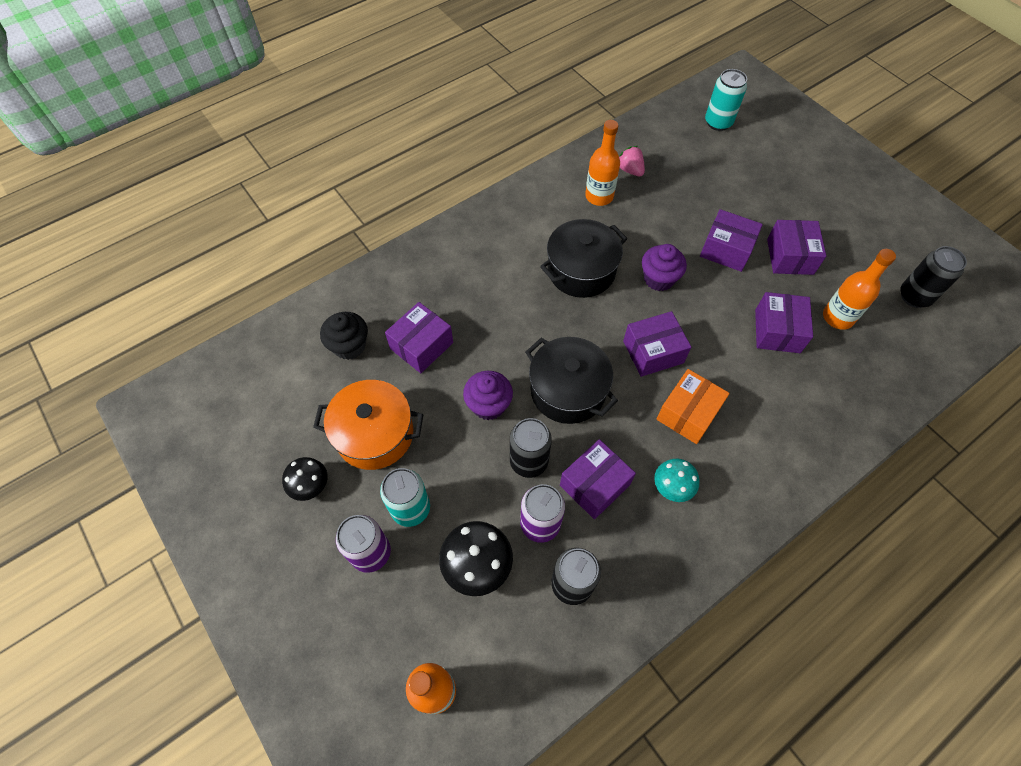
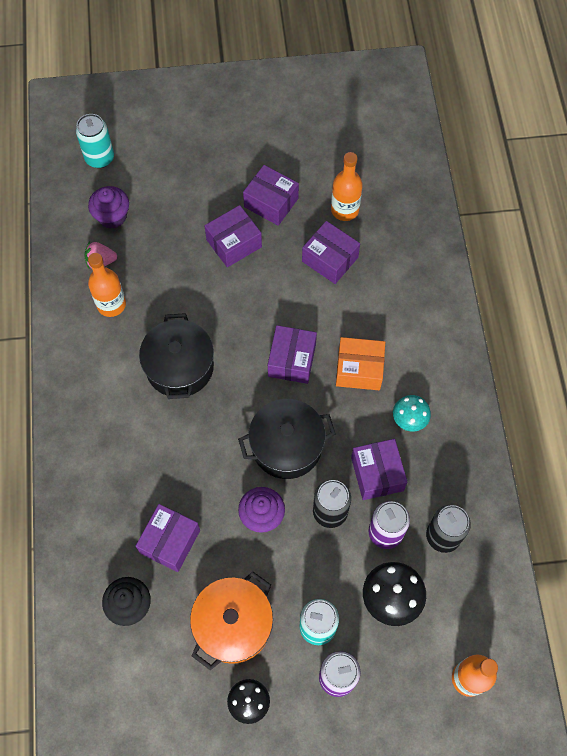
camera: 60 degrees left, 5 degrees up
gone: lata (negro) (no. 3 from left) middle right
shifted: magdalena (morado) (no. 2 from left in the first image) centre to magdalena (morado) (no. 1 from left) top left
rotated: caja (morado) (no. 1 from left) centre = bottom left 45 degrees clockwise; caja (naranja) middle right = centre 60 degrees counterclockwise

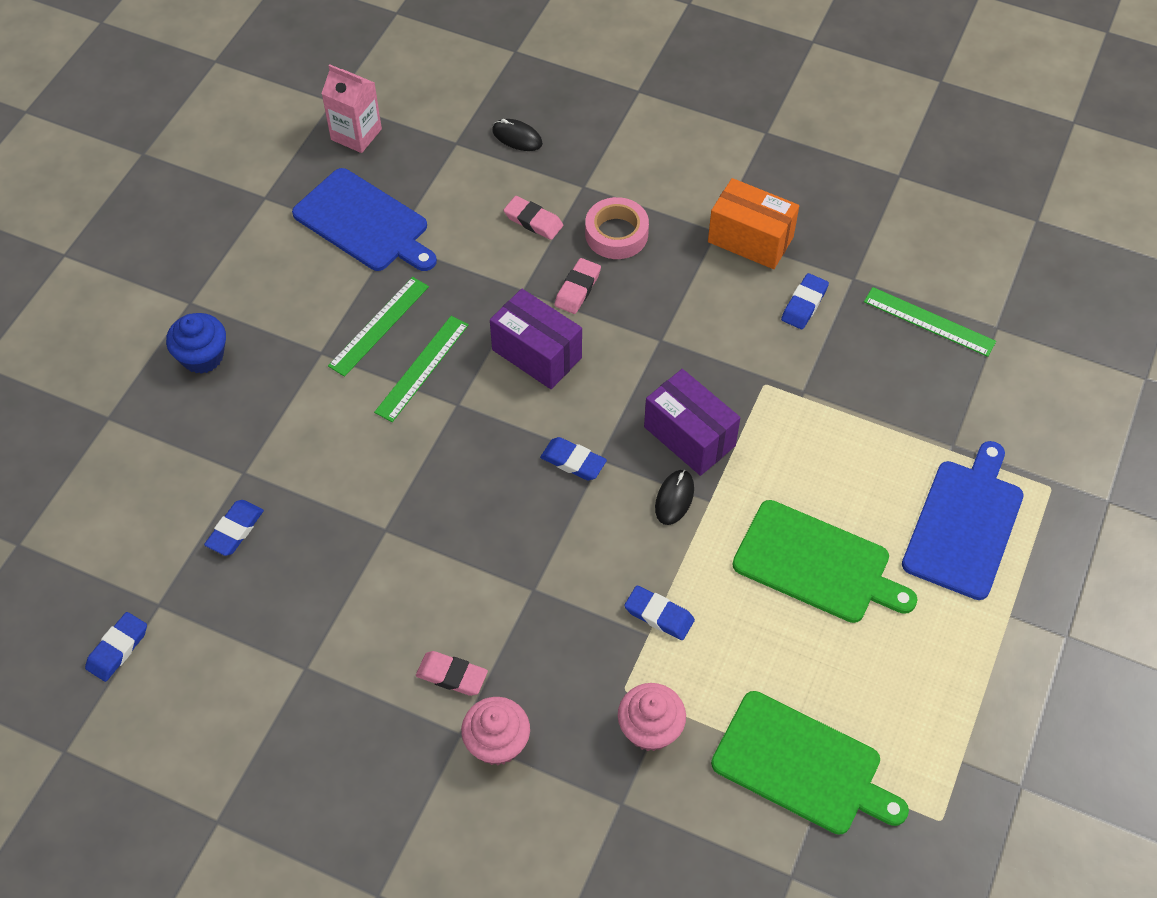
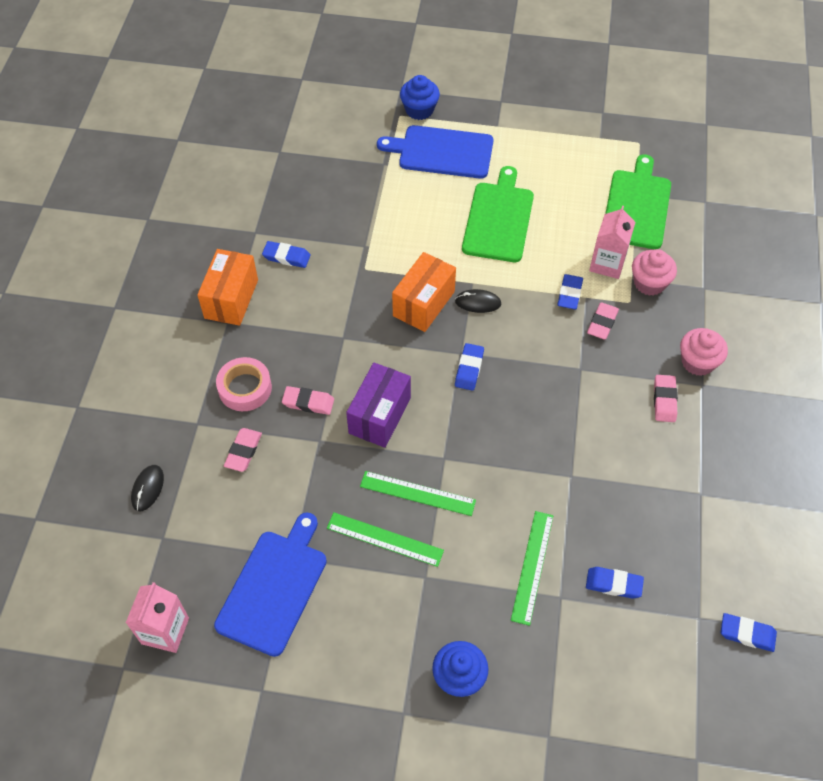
camera: 105 degrees left, 0 degrees up
new: magdalena (azul) (no. 1 from left) top centre; goma de borrar (rosa) (no. 3 from left) middle right; cartón de leche (rosa) (no. 2 from left) top right
shifted: regla (verde) (no. 3 from left) middle right to bottom centre
repainted: caja (morado) (no. 2 from left) centre to caja (naranja) (no. 2 from left) centre

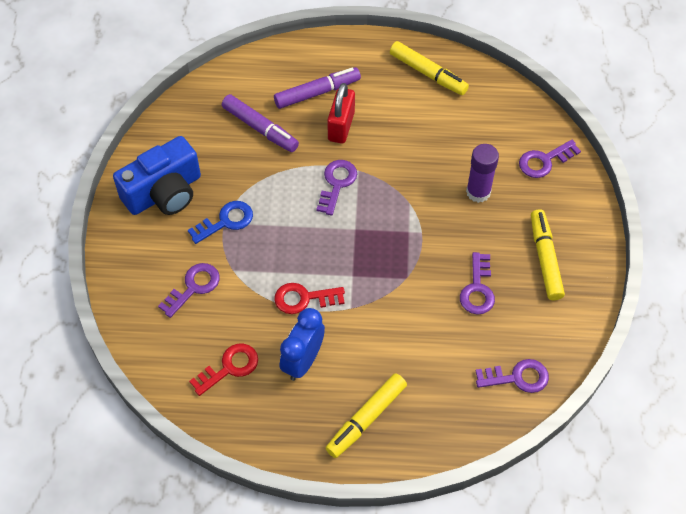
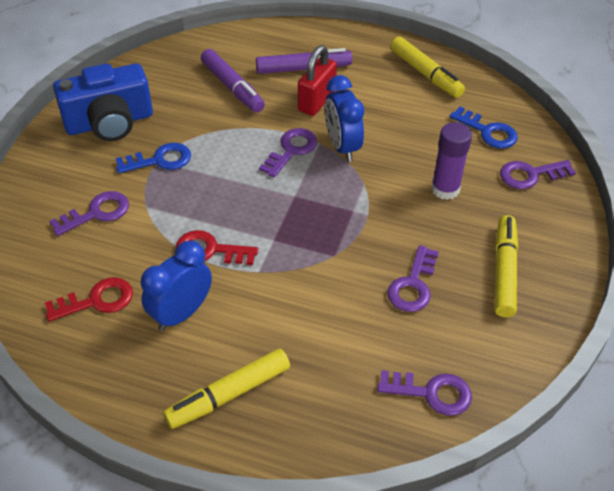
camera: 15 degrees right, 10 degrees down
new: despertador (azul) (no. 2 from left) top centre; llave (azul) (no. 2 from left) top right

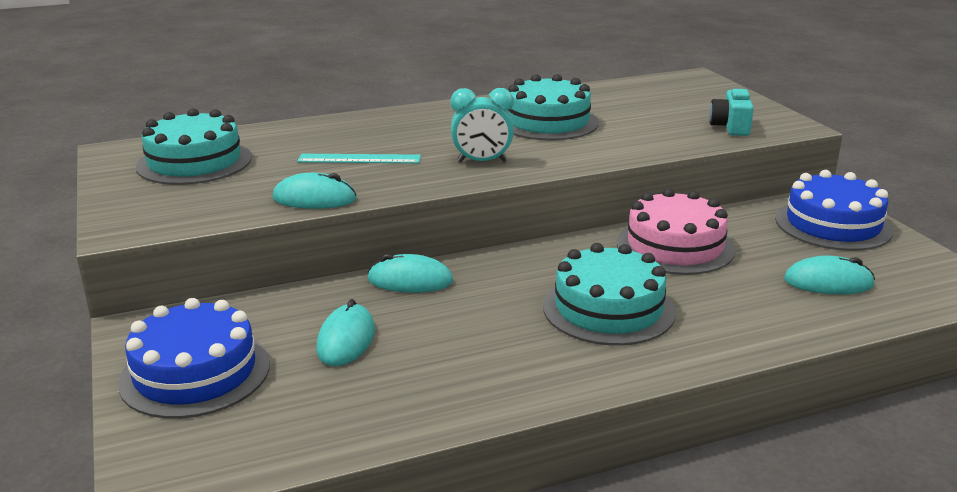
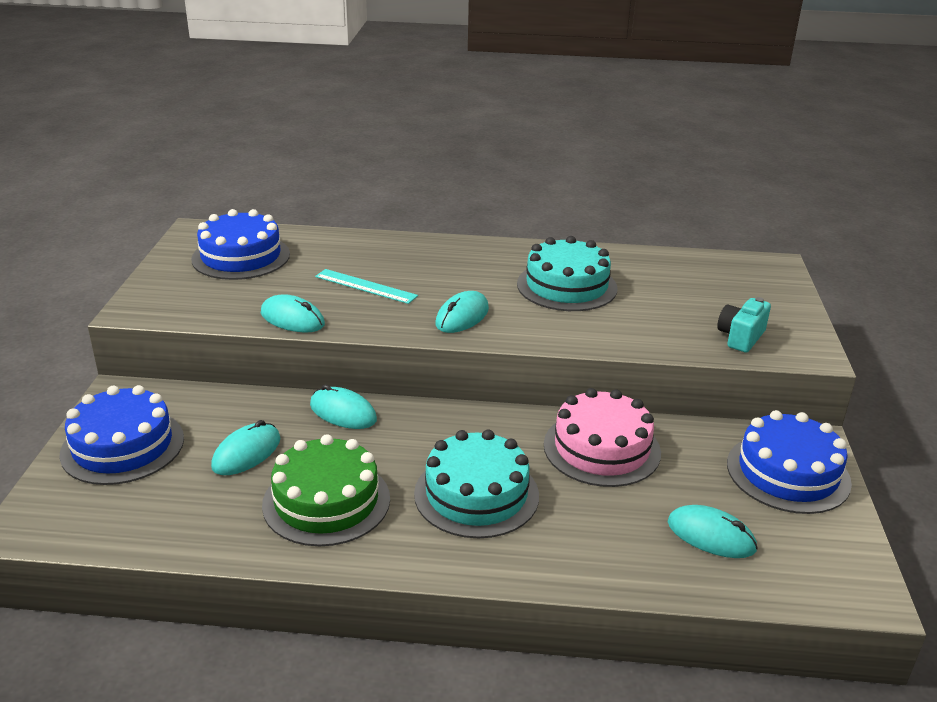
camera: 25 degrees right, 5 degrees up
new: tarta (verde) bottom centre
swapped: despertador (turquesa) top centre to ratón (turquesa) (no. 4 from left) centre
repainted: tarta (turquesa) (no. 1 from left) top left to tarta (azul) (no. 2 from left) middle left

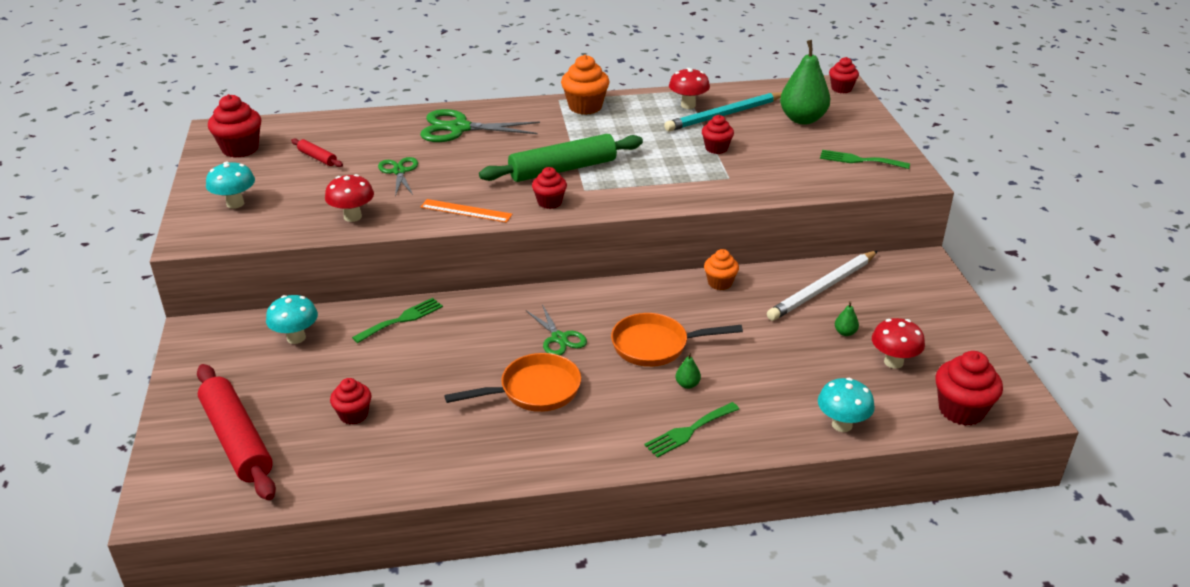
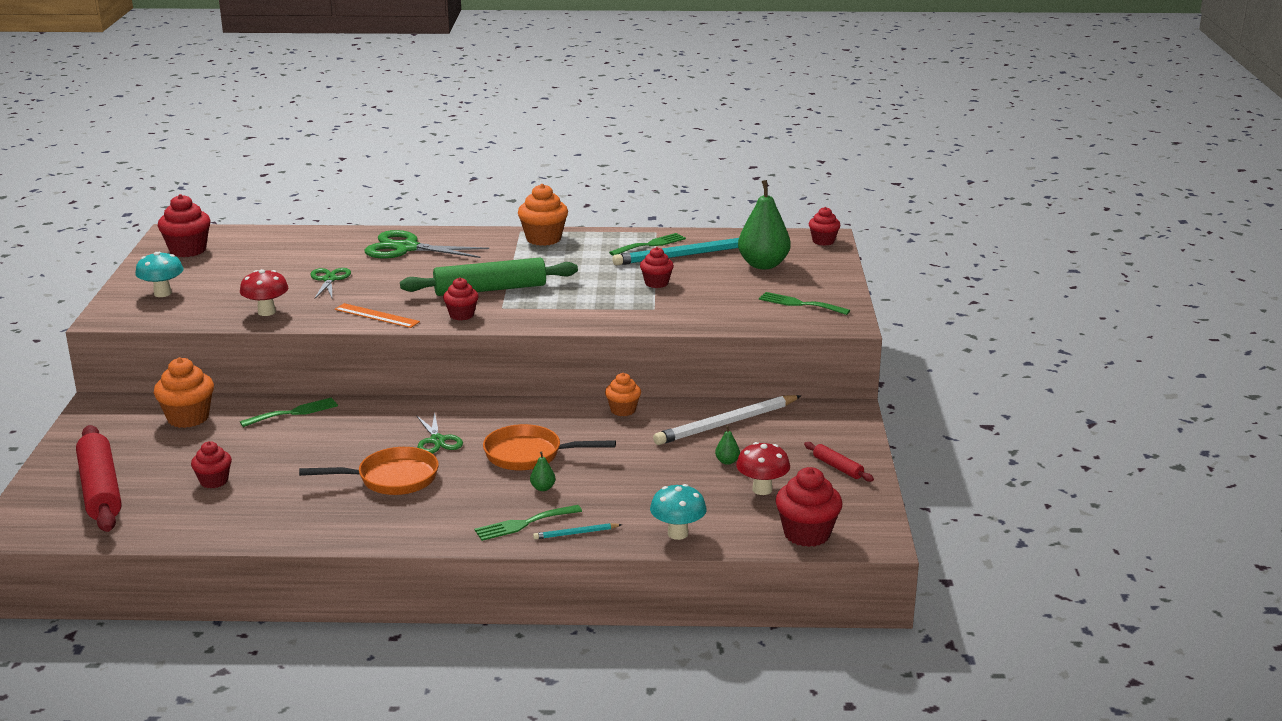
camera: 10 degrees right, 10 degrees down
new: lápiz (turquesa) (no. 1 from left) bottom centre
shifted: rodillo (rojo) (no. 2 from left) top left to centre
swapped: seta (turquesa) (no. 2 from left) middle left to magdalena (naranja) (no. 1 from left) middle left; seta (rojo) (no. 2 from left) top centre to tenedor (verde) (no. 3 from left) centre

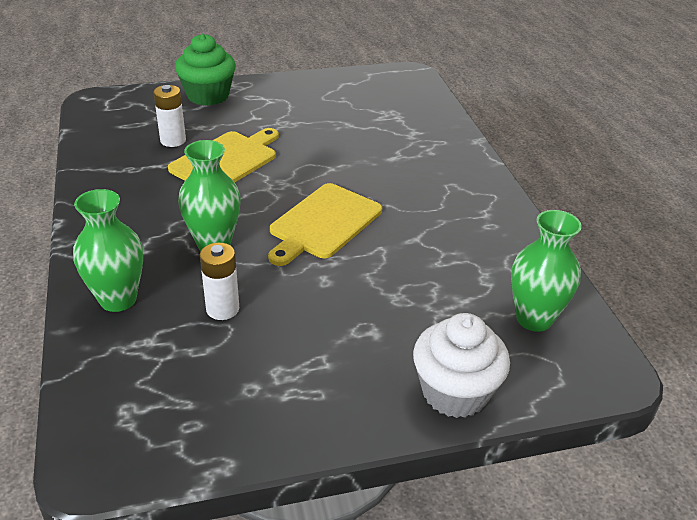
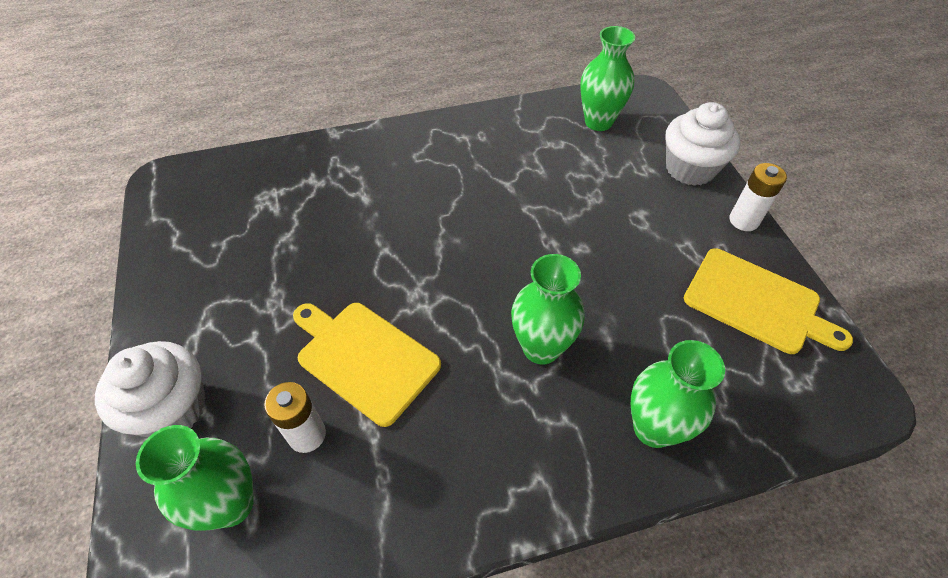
camera: 90 degrees left, 15 degrees up
new: florero (verde) (no. 1 from left) bottom left
shifted: pila (blanco) (no. 2 from left) middle left to middle right; tabla de cortar (amarillo) (no. 2 from left) centre to middle right
repainted: magdalena (verde) top left to magdalena (blanco) (no. 1 from left) bottom left

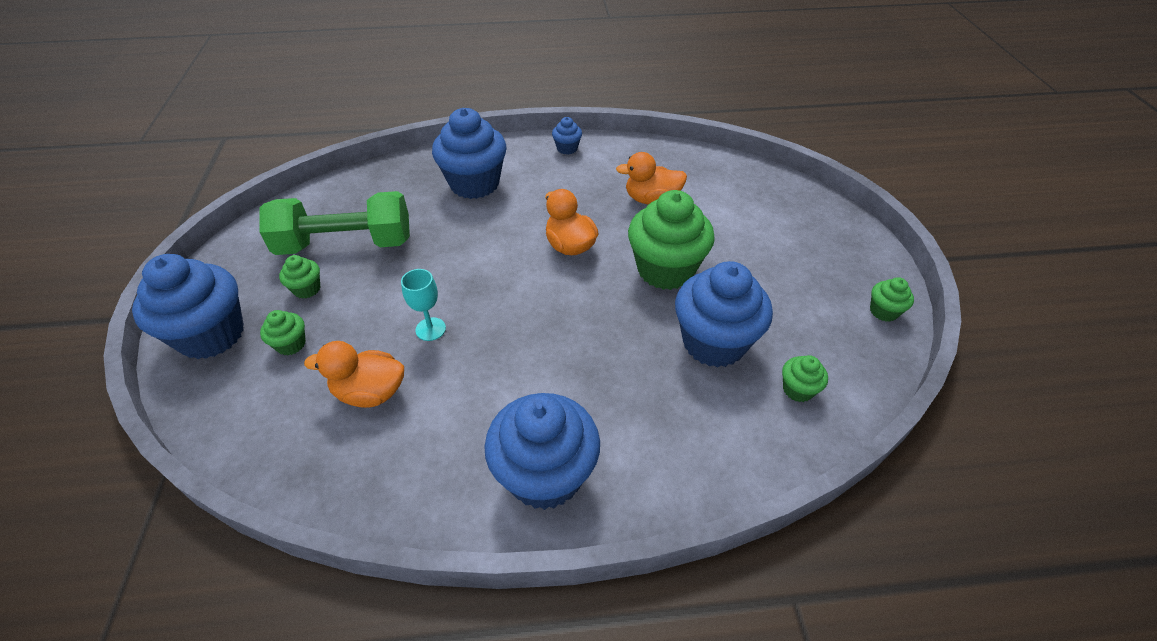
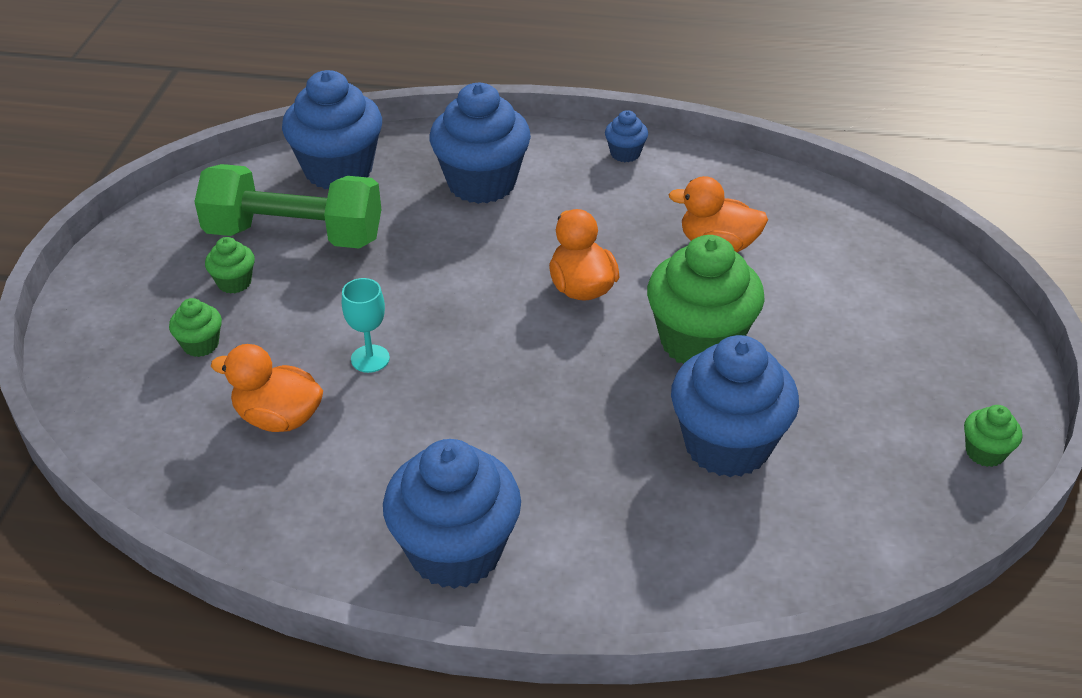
camera: 15 degrees right, 5 degrees down
gone: magdalena (verde) (no. 4 from left) middle right
shifted: magdalena (azul) (no. 1 from left) middle left to top left

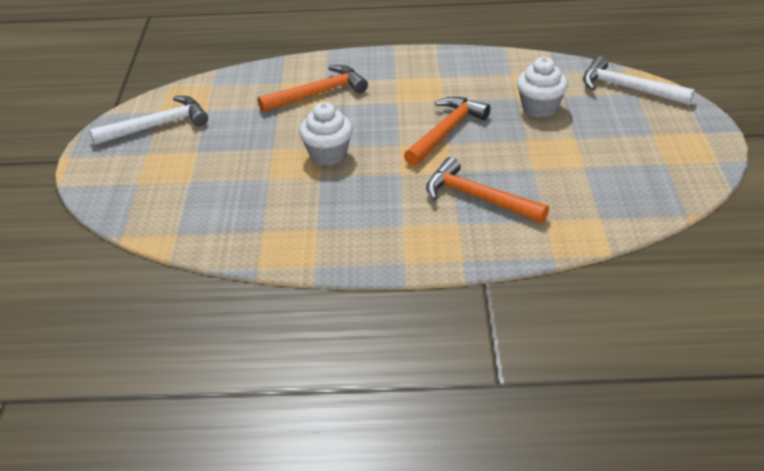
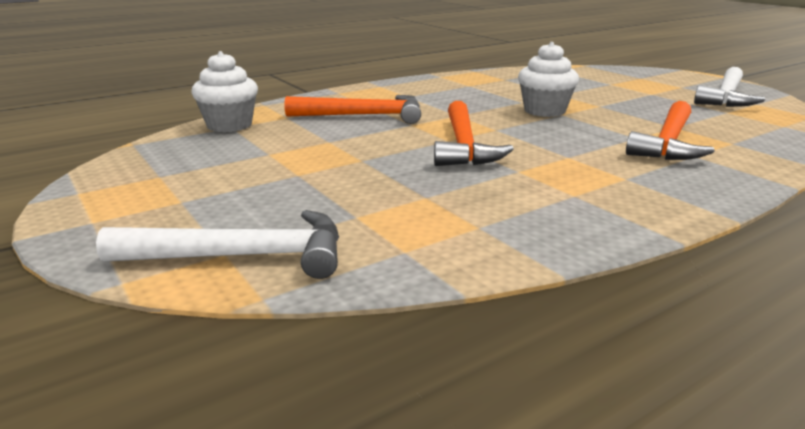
camera: 145 degrees right, 15 degrees down
shifted: magdalena (blanco) (no. 2 from left in the first image) top right to magdalena (blanco) (no. 1 from left) top left

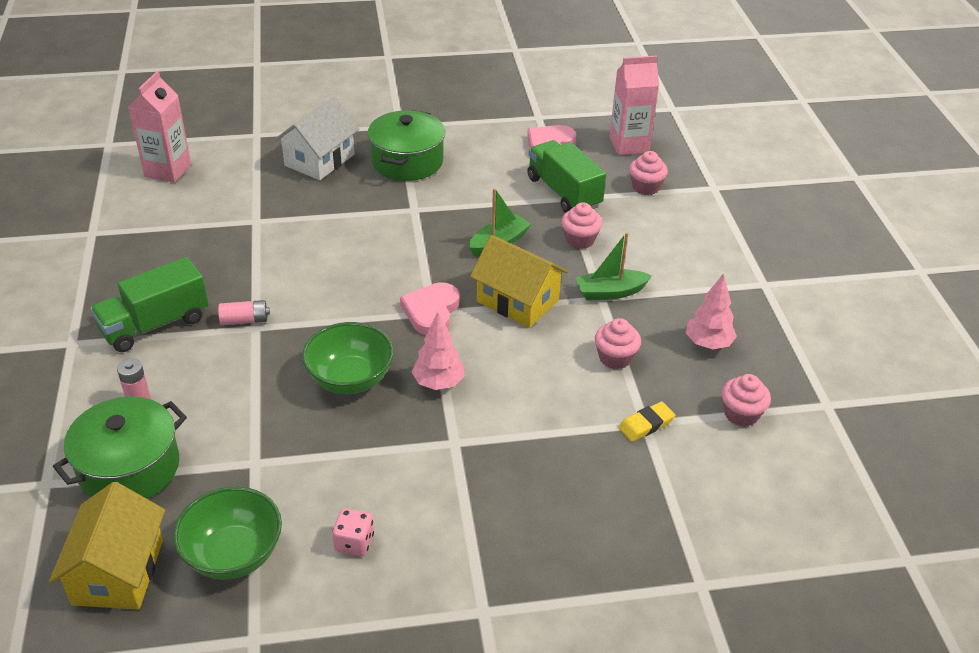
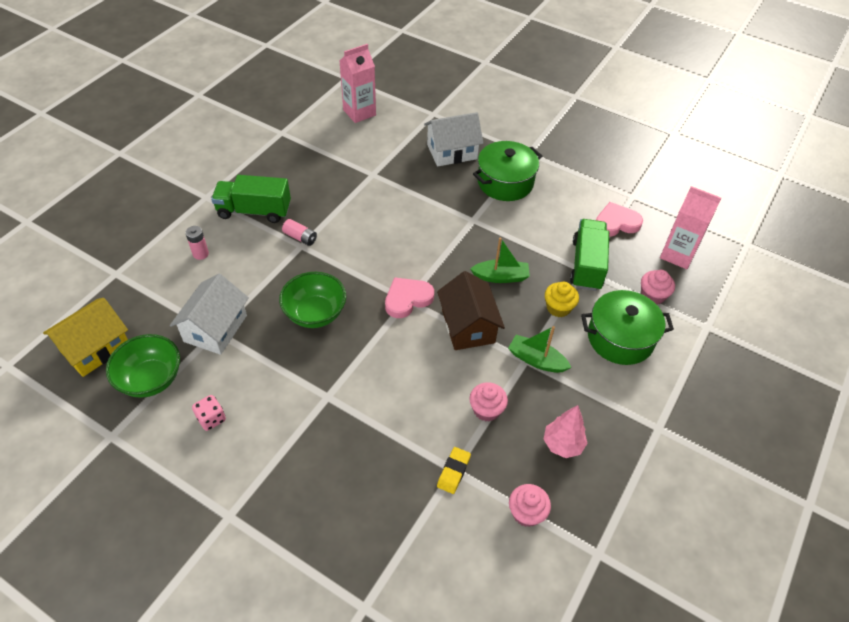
camera: 40 degrees right, 10 degrees up
gone: árbol (rosa) (no. 1 from left) centre
new: casa (blanco) (no. 1 from left) middle left
shifted: olla (verde) (no. 1 from left in the first image) bottom left to olla (verde) (no. 2 from left) middle right
repainted: casa (amarillo) (no. 2 from left) centre to casa (marrón) centre; magdalena (rosa) (no. 1 from left) centre to magdalena (amarillo) centre
rotated: goma de borrar (amarillo) centre = bottom centre 75 degrees counterclockwise

